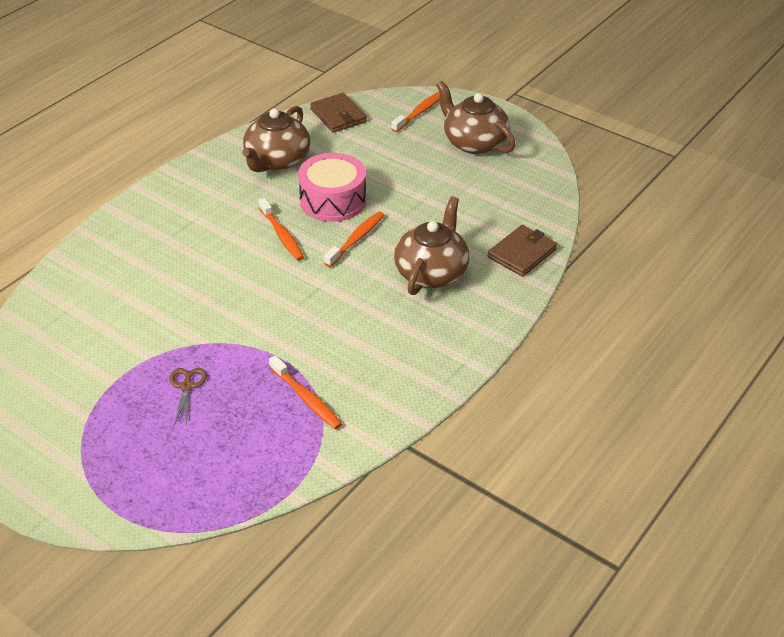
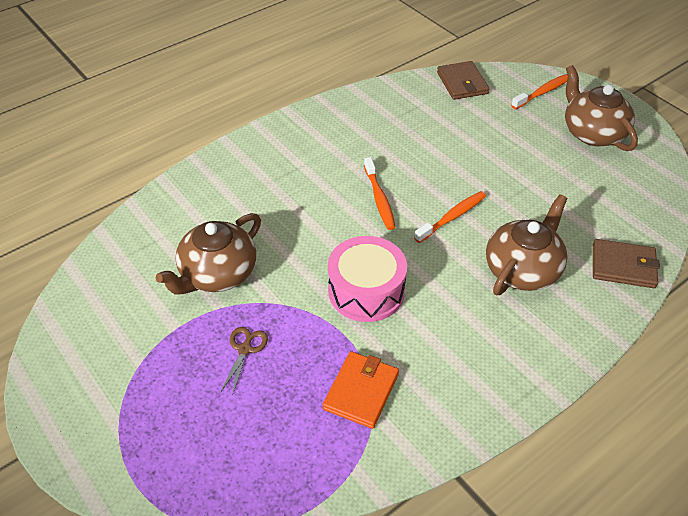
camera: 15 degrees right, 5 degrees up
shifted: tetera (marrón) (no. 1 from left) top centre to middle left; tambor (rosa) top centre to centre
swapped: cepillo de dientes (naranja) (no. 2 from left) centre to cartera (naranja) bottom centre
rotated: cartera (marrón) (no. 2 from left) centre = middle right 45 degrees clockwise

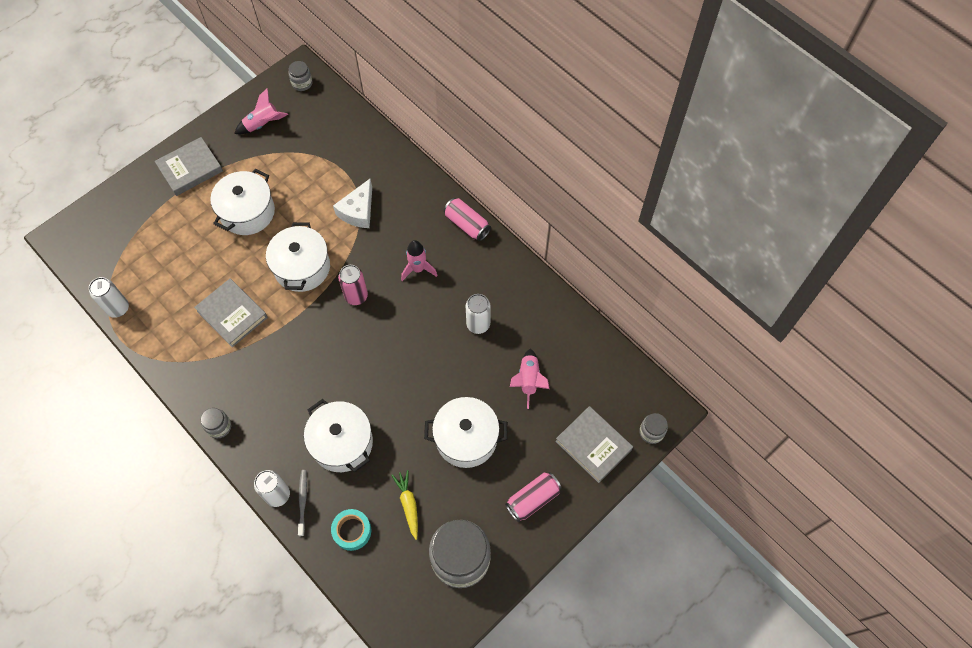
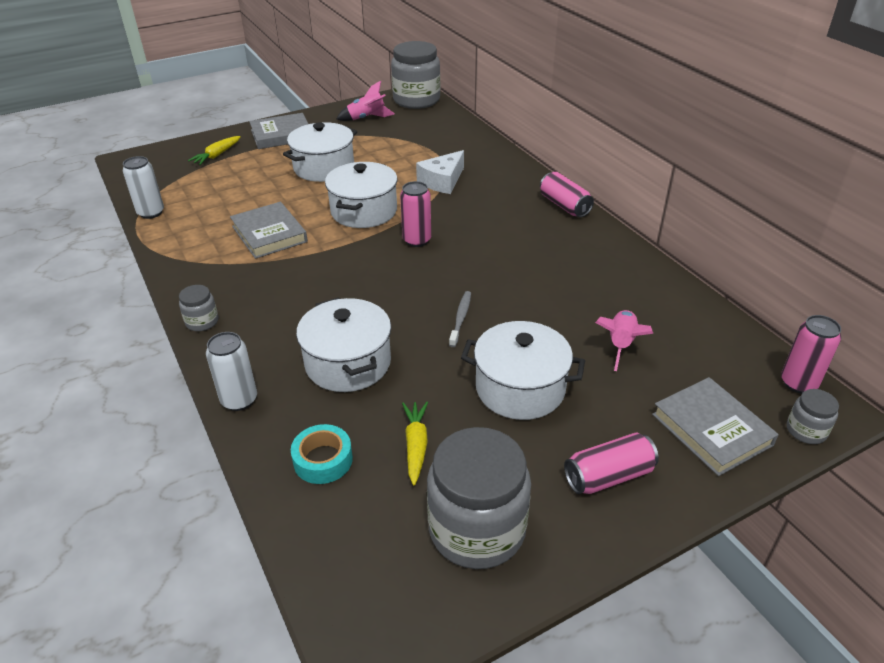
camera: 15 degrees right, 25 degrees down
gone: cohete (rosa) (no. 2 from left) centre; lata (blanco) (no. 3 from left) centre
new: zanahoria (amarillo) (no. 1 from left) top left; lata (rosa) (no. 4 from left) middle right
shifted: cepillo de dientes (gris) bottom left to centre
scaled: tarro (gris) (no. 2 from left) top left = top centre x2.20

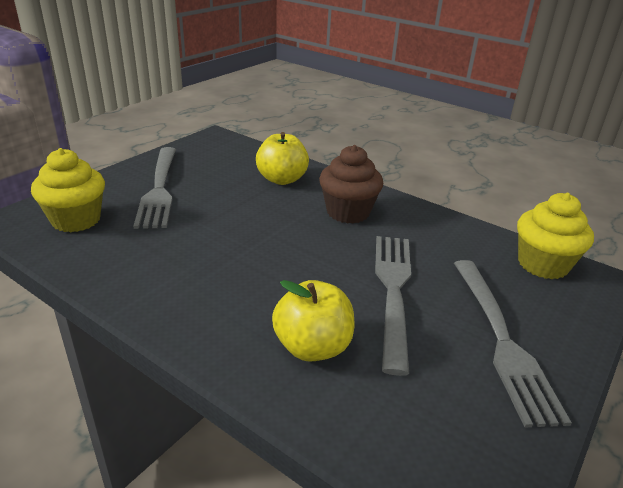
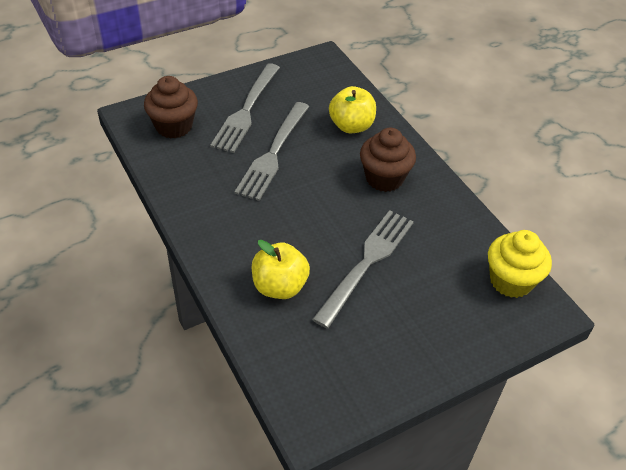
camera: 25 degrees right, 15 degrees up
shifted: tenedor (gris) (no. 3 from left in the first image) bottom right to tenedor (gris) (no. 2 from left) top centre
repainted: magdalena (amarillo) (no. 1 from left) middle left to magdalena (marrón) (no. 1 from left) top left

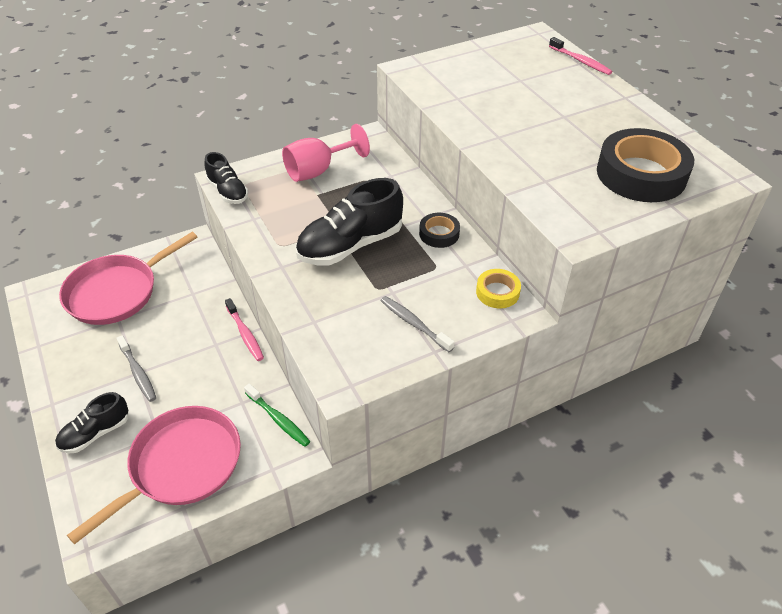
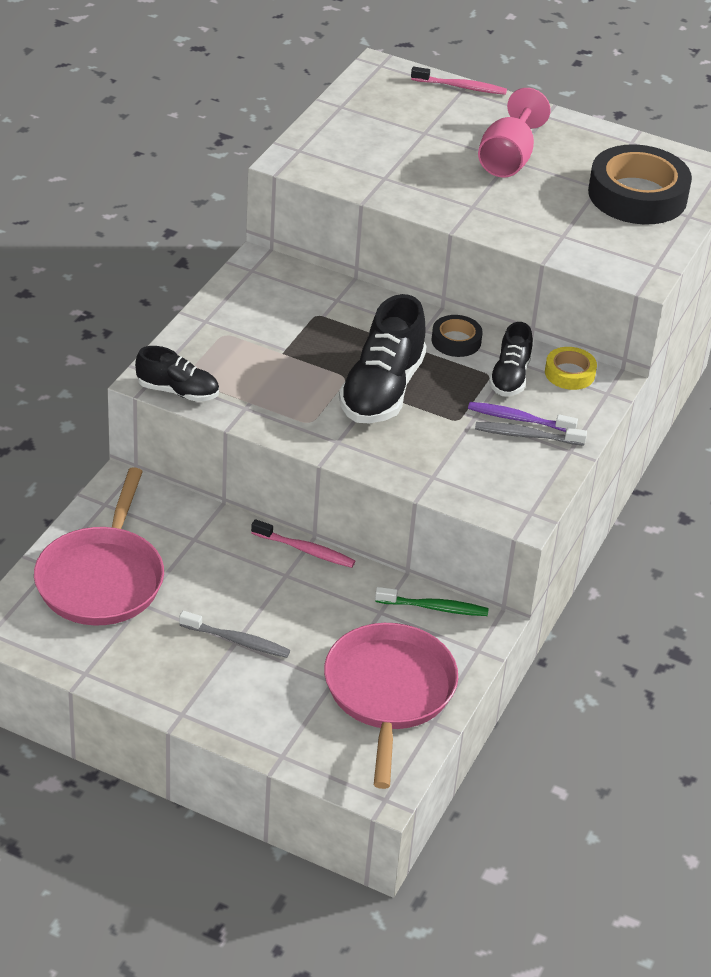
camera: 40 degrees left, 5 degrees down
new: cepillo de dientes (morado) middle right
shifted: zapato (negro) (no. 1 from left in the first image) bottom left to zapato (negro) (no. 3 from left) middle right; copa (rosa) top centre to top right

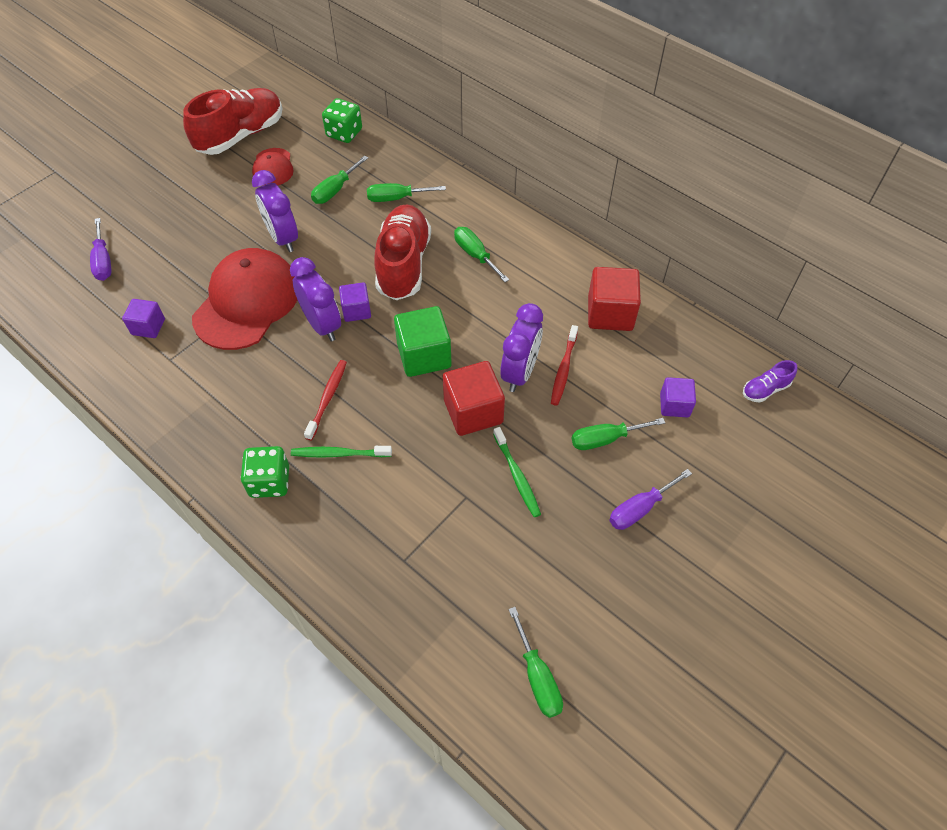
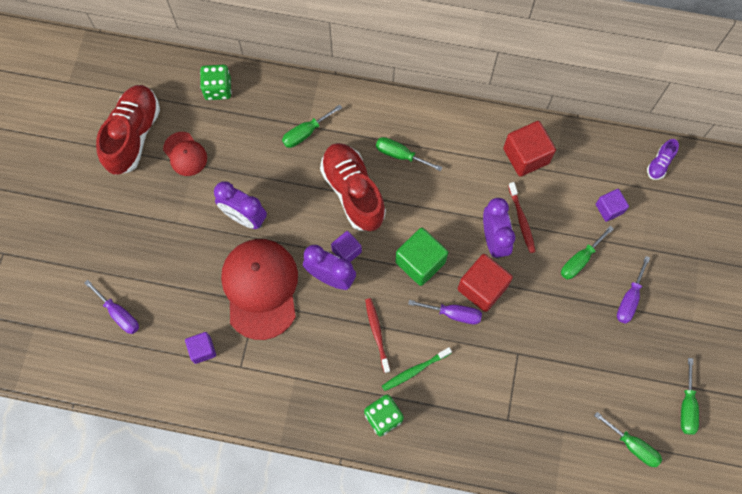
camera: 30 degrees left, 15 degrees up
gone: cepillo de dientes (verde) (no. 2 from left) centre
new: destornillador (morado) (no. 2 from left) centre
shifted: destornillador (verde) (no. 1 from left in the first image) top centre to destornillador (verde) (no. 5 from left) bottom right

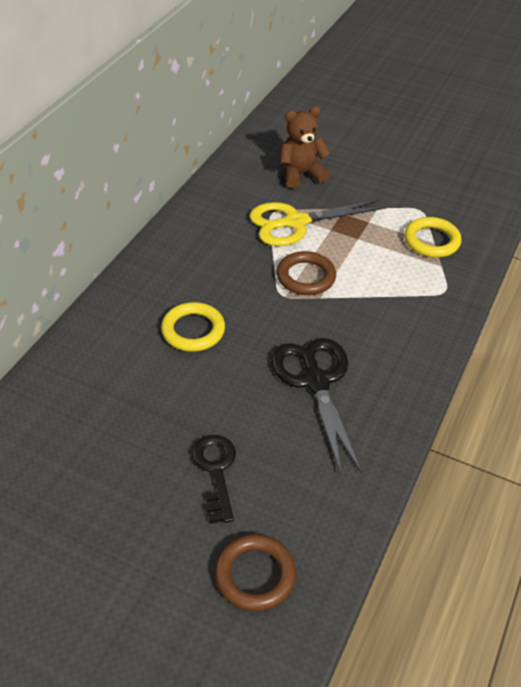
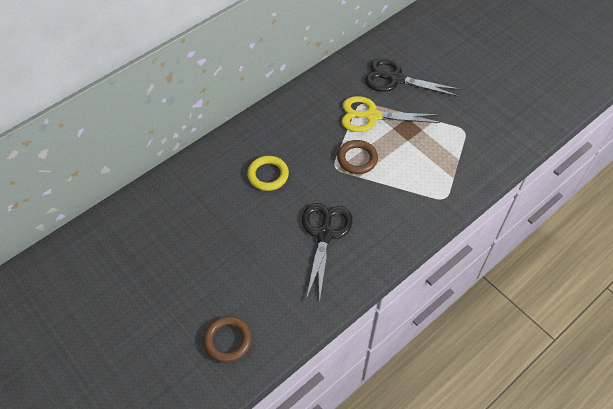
camera: 25 degrees right, 10 degrees up
gone: llave (negro) bottom centre; anillo (amarillo) (no. 2 from left) middle right
swapped: osito (marrón) top centre to tijeras (negro) (no. 2 from left) top right

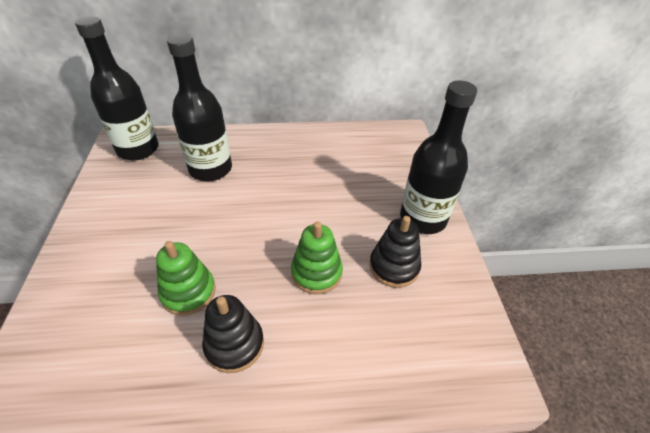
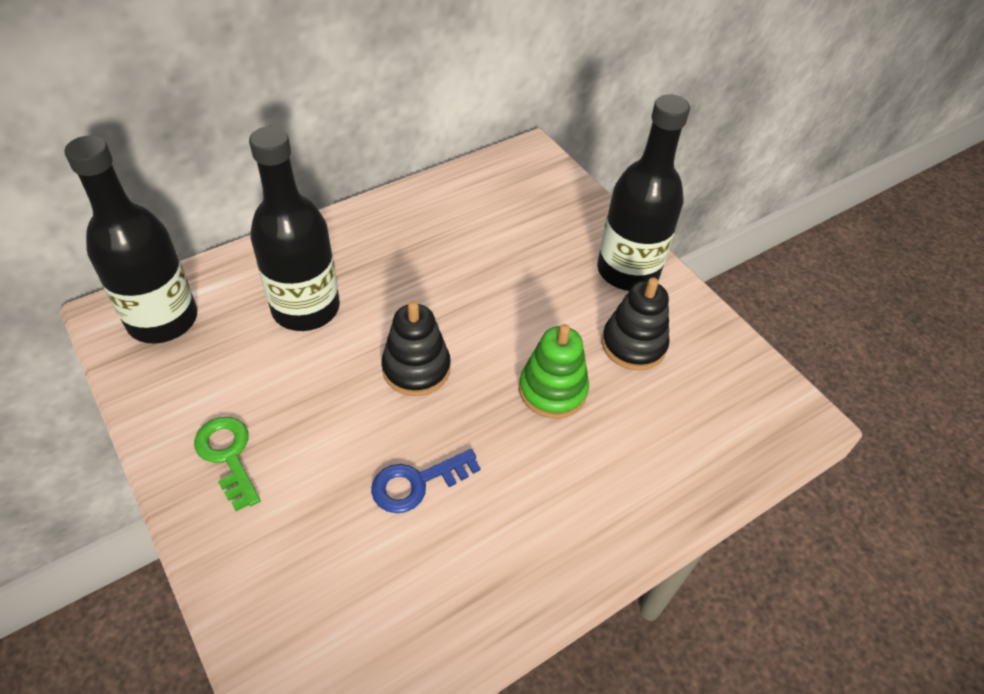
camera: 30 degrees left, 5 degrees up
new: llave (verde) bottom left
shifted: juguete apilable (negro) (no. 1 from left) bottom centre to centre
swapped: juguete apilable (verde) (no. 1 from left) middle left to llave (azul) bottom centre

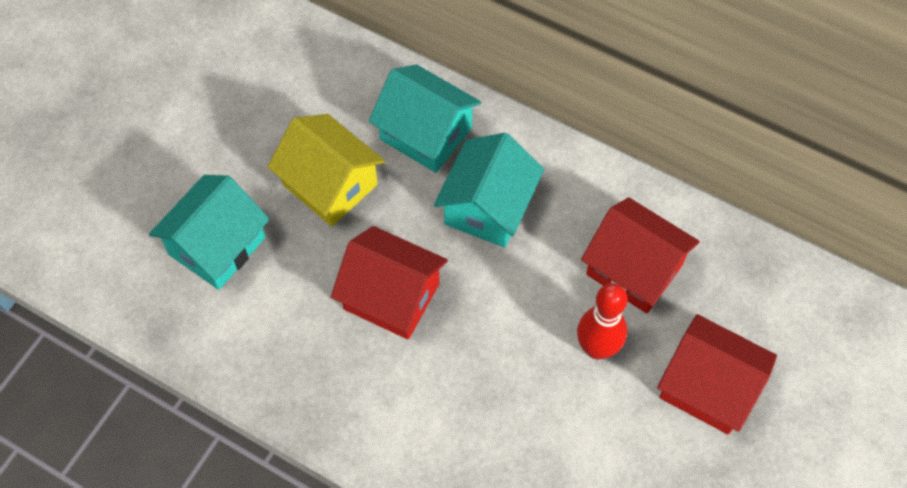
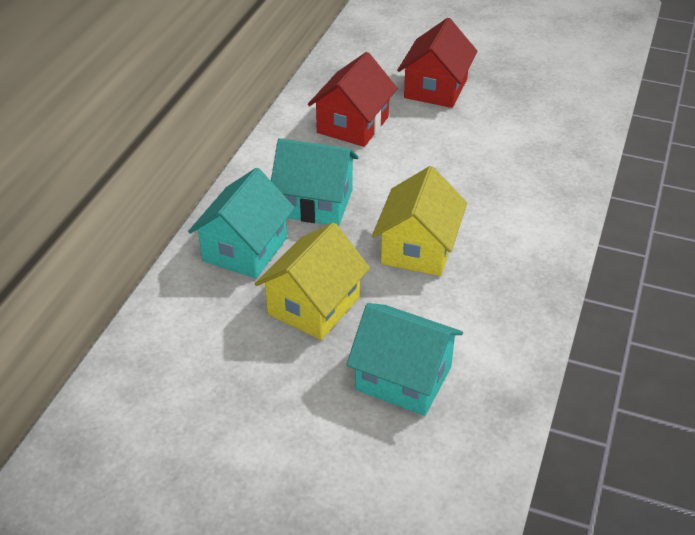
camera: 100 degrees left, 20 degrees down
gone: bolo (rojo) centre
repainted: casa (rojo) (no. 1 from left) centre to casa (amarillo) (no. 2 from left) centre

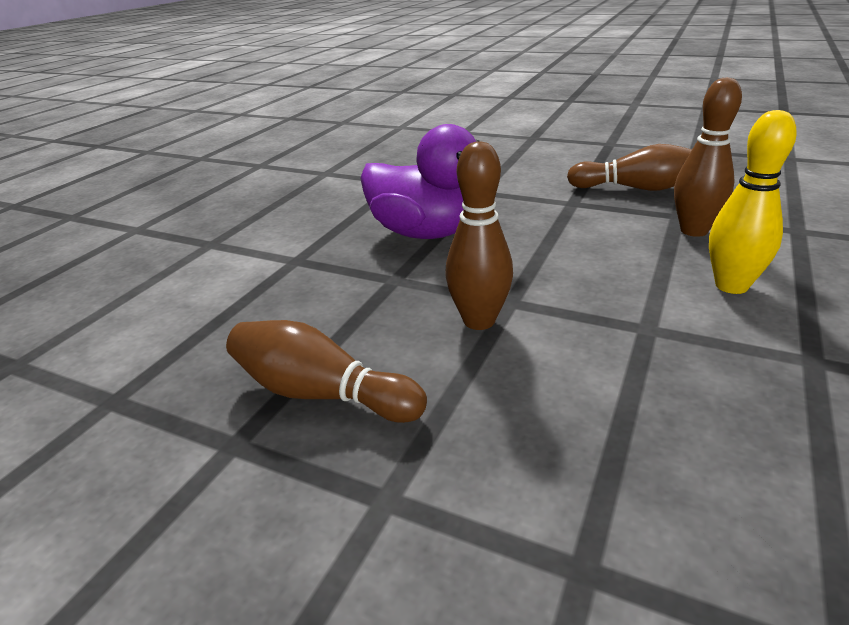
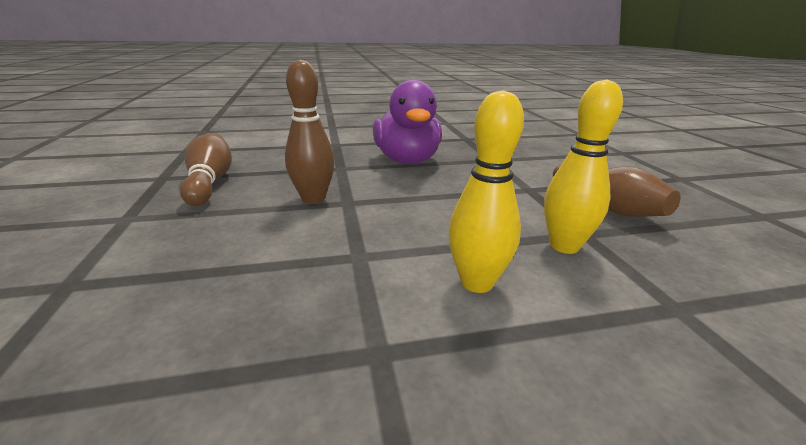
camera: 50 degrees right, 5 degrees down
repainted: bolo (marrón) (no. 4 from left) top right to bolo (amarillo) (no. 2 from left) middle right

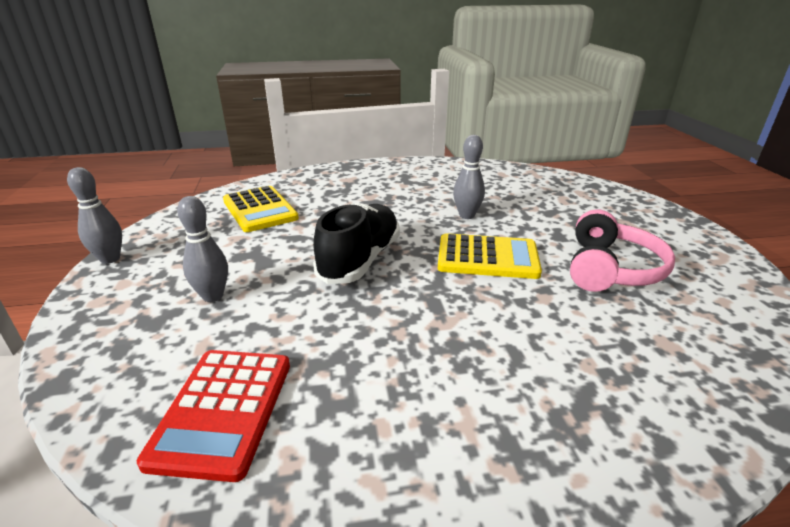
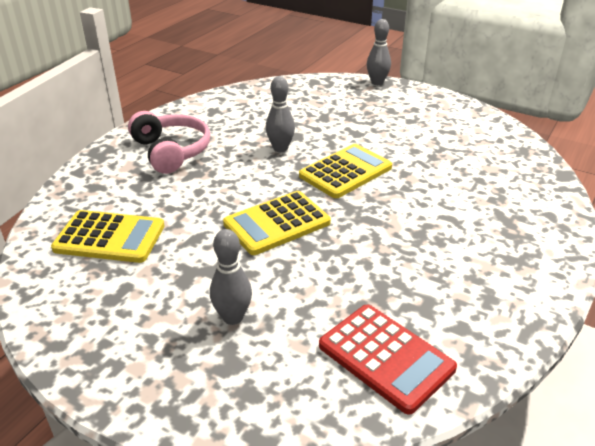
camera: 50 degrees left, 5 degrees up
shifted: bolo (gris) (no. 1 from left in the first image) middle left to bolo (gris) (no. 3 from left) top centre; auriculares (rosa) middle right to top left
swapped: zapato (negro) centre to calculadora (amarillo) (no. 2 from left) centre

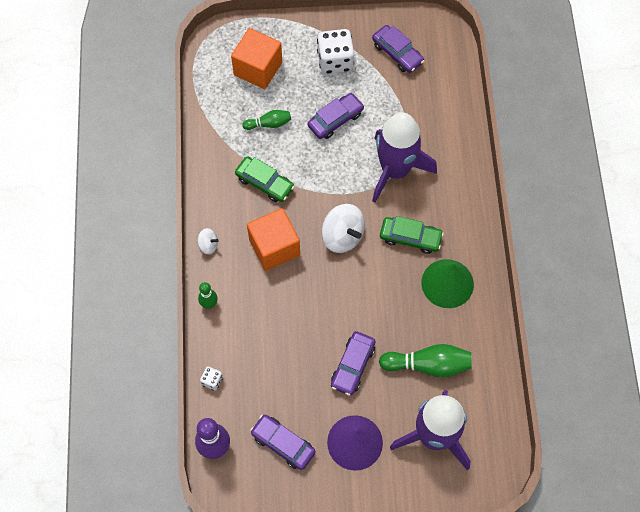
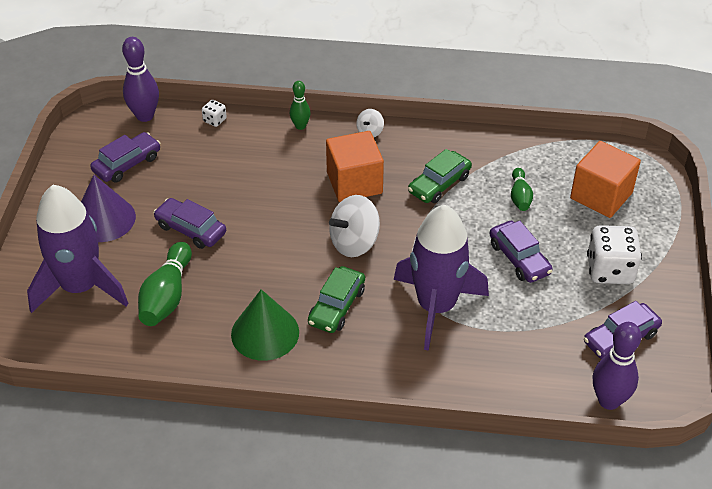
camera: 100 degrees right, 20 degrees down
new: bolo (morado) (no. 2 from left) bottom right

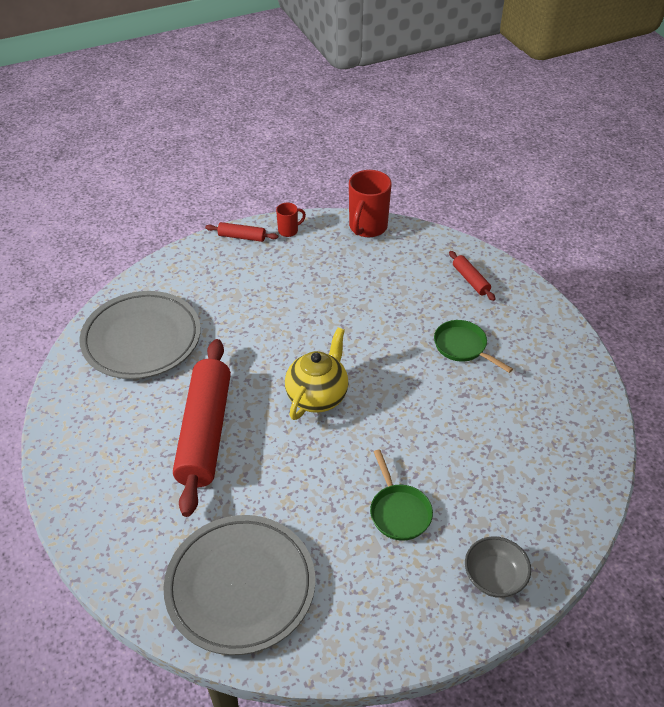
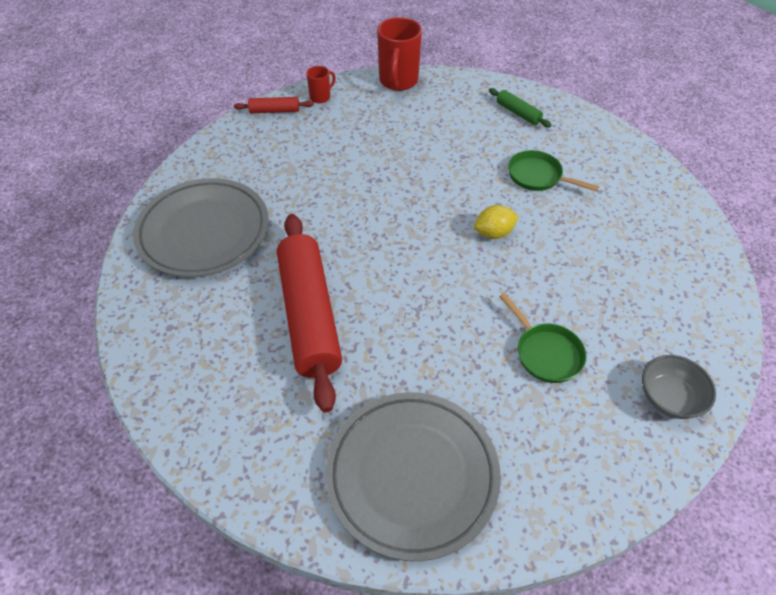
camera: 15 degrees left, 5 degrees up
gone: tetera (amarillo) centre
new: limón (amarillo) centre
repainted: rodillo (rojo) (no. 3 from left) middle right to rodillo (verde) top right

